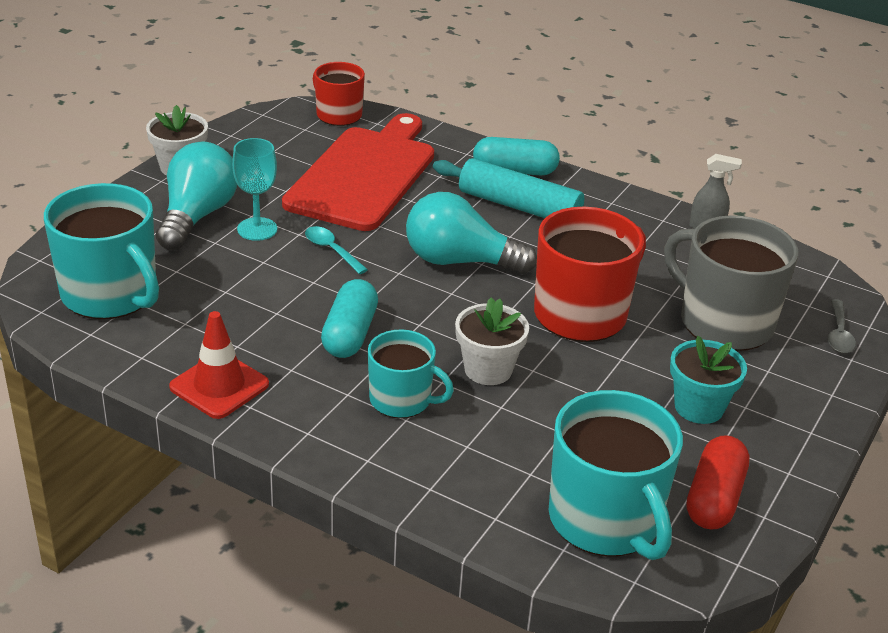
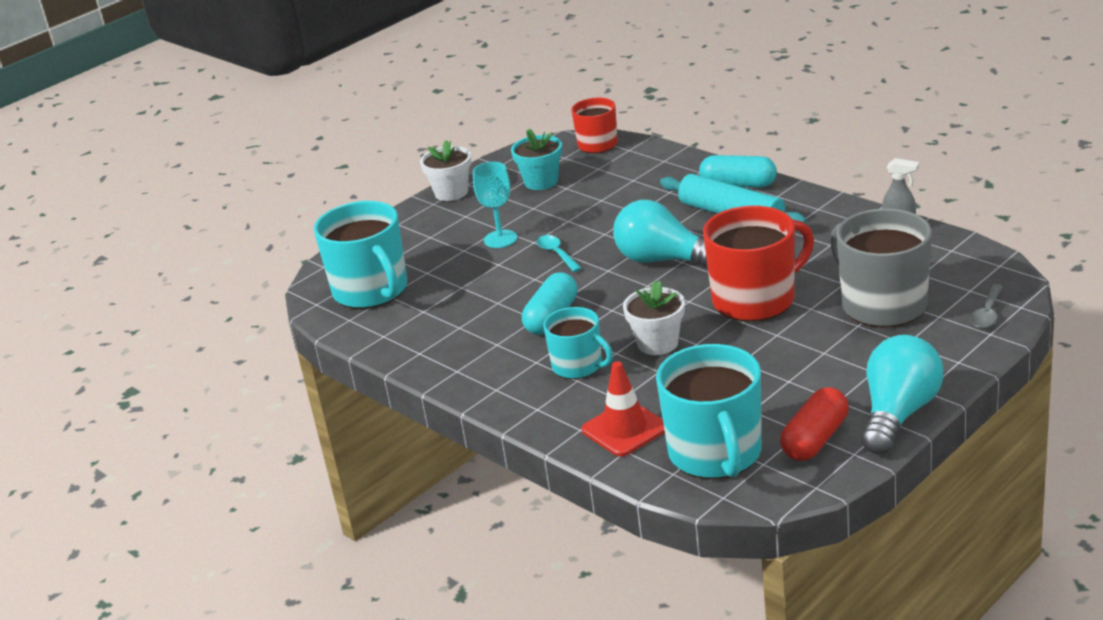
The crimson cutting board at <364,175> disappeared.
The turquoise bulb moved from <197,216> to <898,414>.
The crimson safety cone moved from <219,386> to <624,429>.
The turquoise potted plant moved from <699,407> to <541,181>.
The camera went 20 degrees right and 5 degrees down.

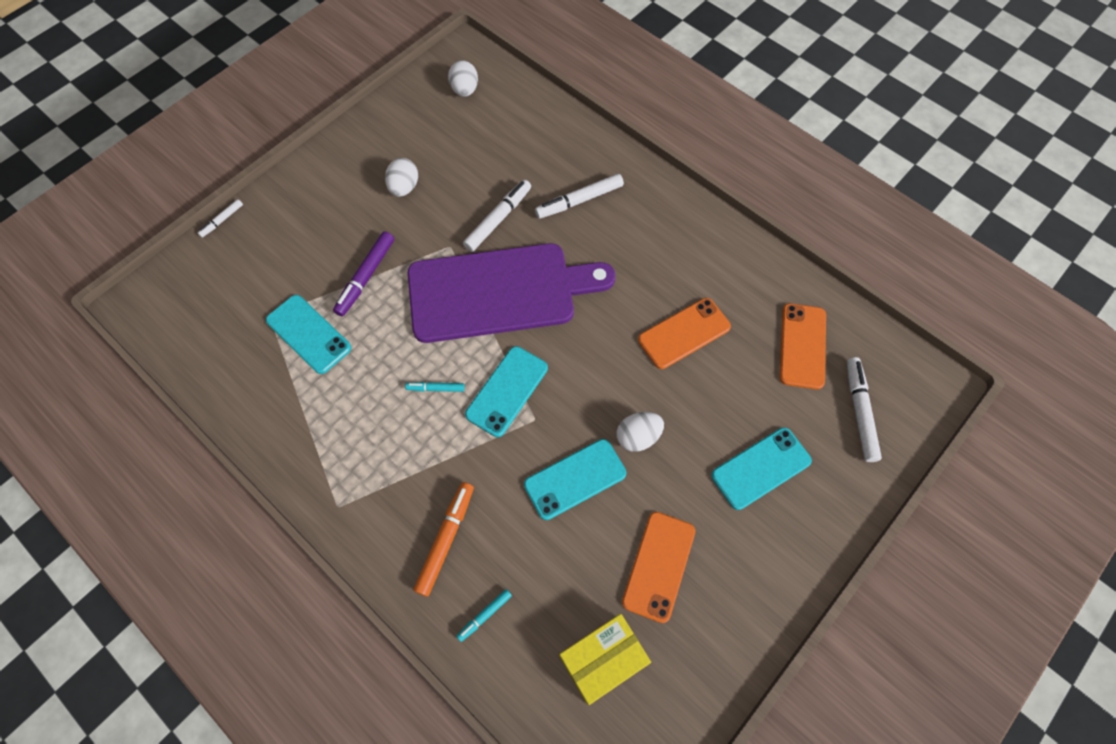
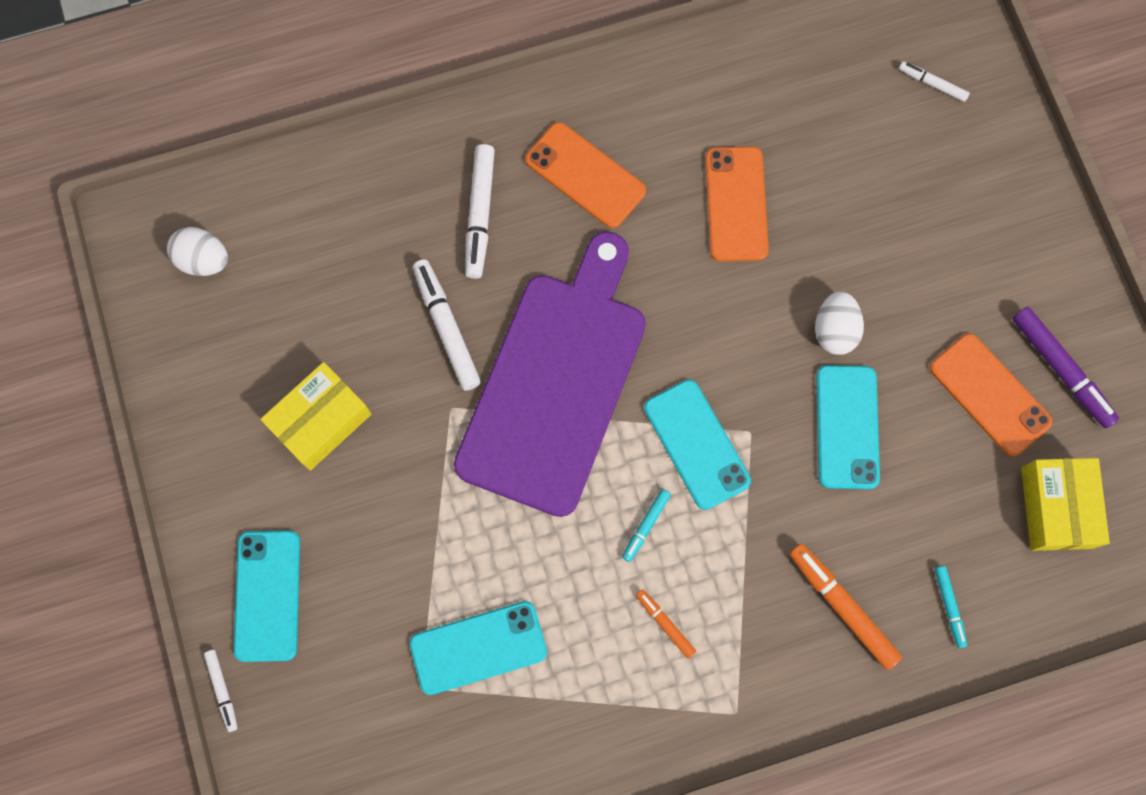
The orange-coloured marker at <665,624> appeared.
The royal purple marker moved from <366,277> to <1061,369>.
The turquoise smartphone moved from <760,468> to <267,595>.
The orange-coloured smartphone moved from <802,346> to <585,175>.
The white toy egg at <404,187> was replaced by the yellow box at <320,421>.
The white marker at <859,411> changed to 0.55 times the size.
The camera went 60 degrees left and 10 degrees up.

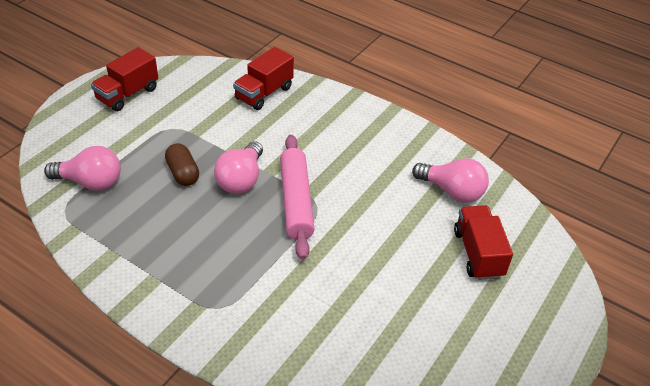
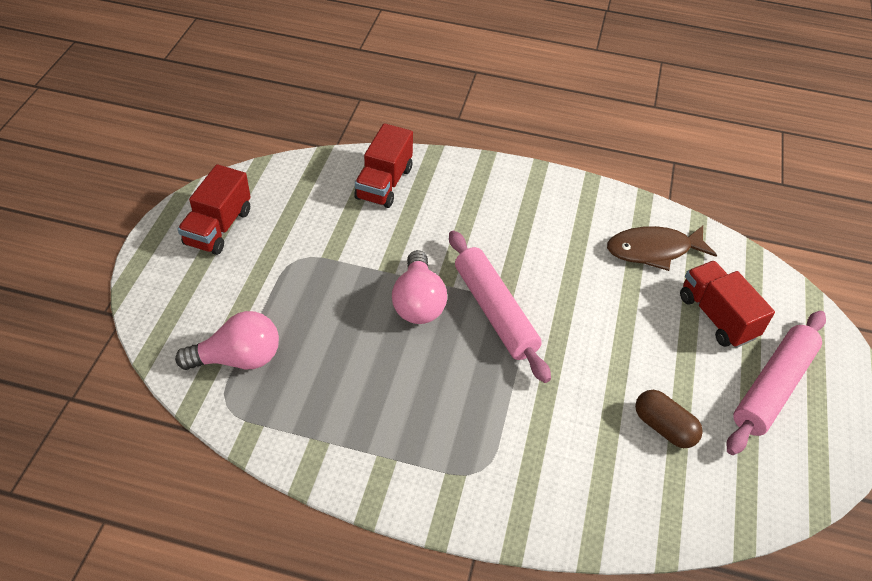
The rosy pastry roller at <773,387> appeared.
The russet pill shape moved from <183,173> to <664,427>.
The rosy bulb at <452,191> was replaced by the russet toy fish at <653,250>.
The camera went 20 degrees left and 5 degrees up.

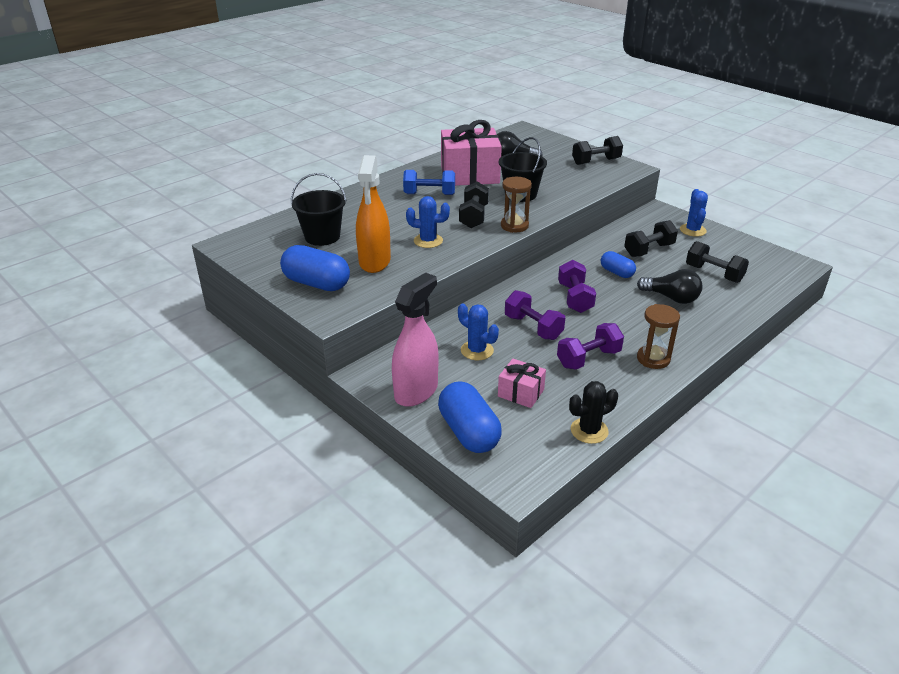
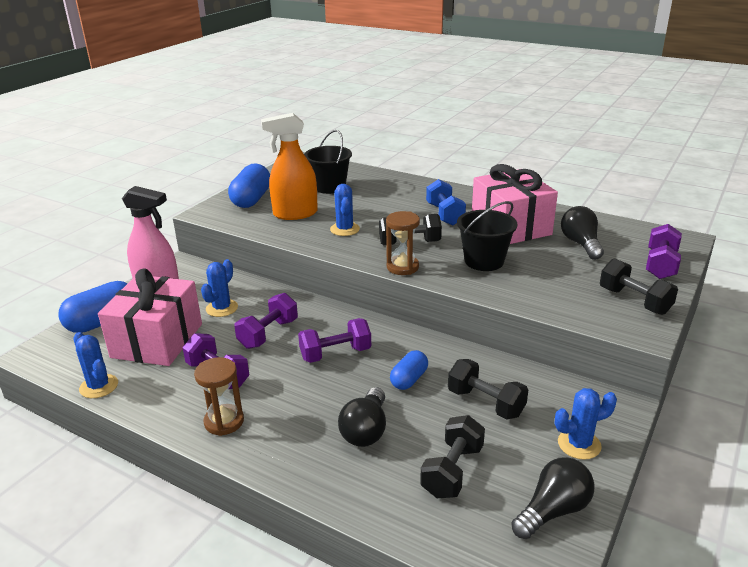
The ebony bulb at <553,510> appeared.
The royal purple free weight at <660,265> appeared.
The ebony saguaro cactus at <589,431> became the royal blue saguaro cactus at <99,386>.
The rosy wrapped gift at <521,393> changed to 2.05 times the size.
The camera went 75 degrees right and 5 degrees down.

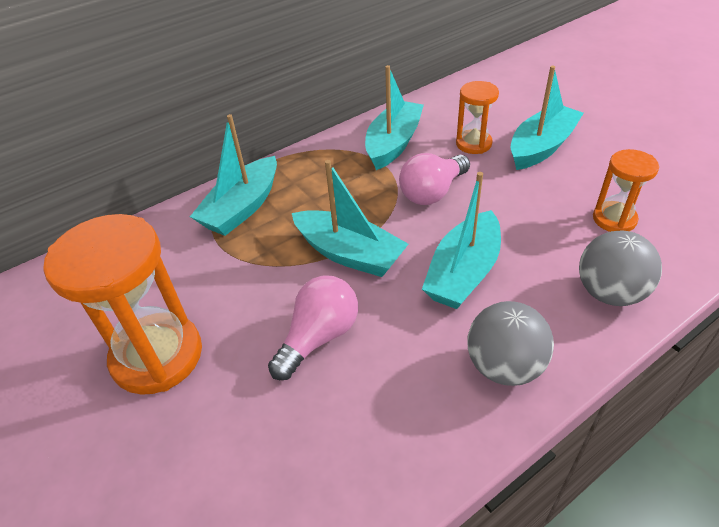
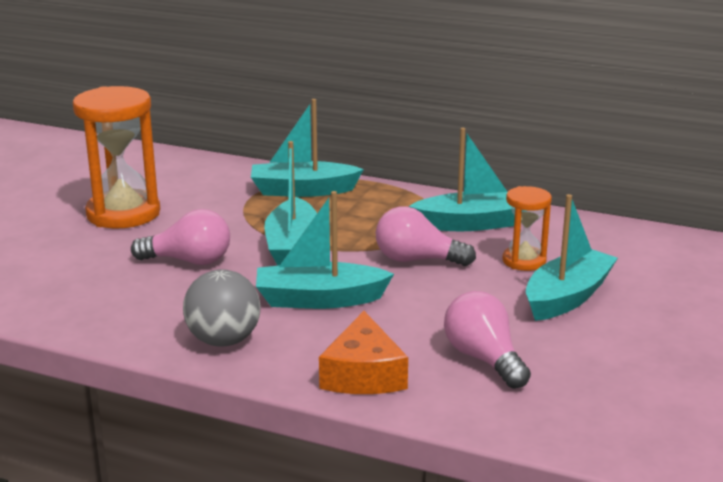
The grey play ball at <609,293> was replaced by the orange-coloured cheese wedge at <363,374>.
The orange-coloured sandglass at <614,219> was replaced by the rosy bulb at <484,359>.
The turquoise toy boat at <541,147> turned 60 degrees counterclockwise.
The camera went 55 degrees right and 20 degrees down.

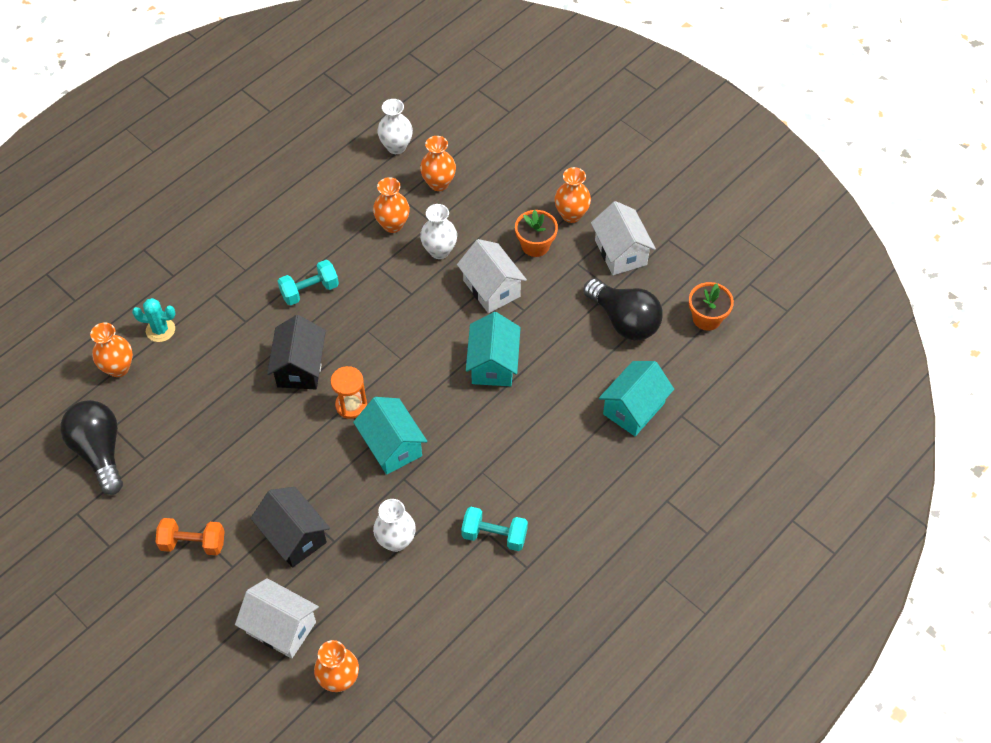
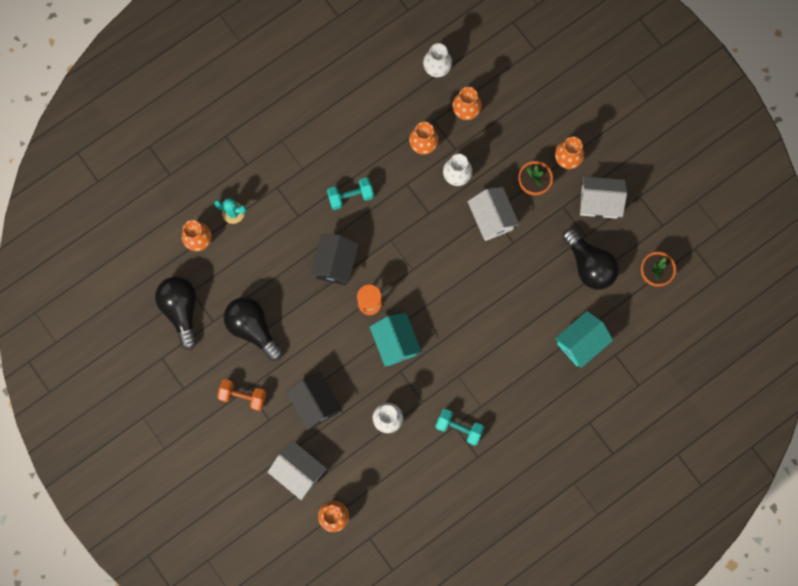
The turquoise house at <493,364> disappeared.
The ebony bulb at <253,328> appeared.
The white house at <620,252> turned 75 degrees counterclockwise.
The camera went 10 degrees right and 20 degrees up.

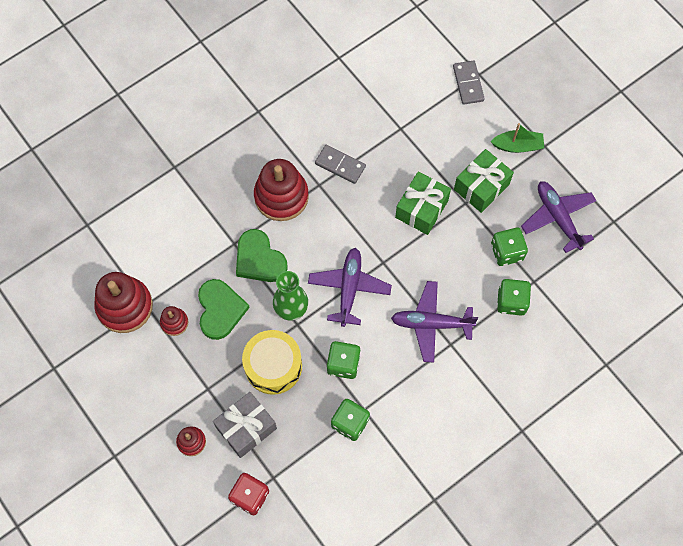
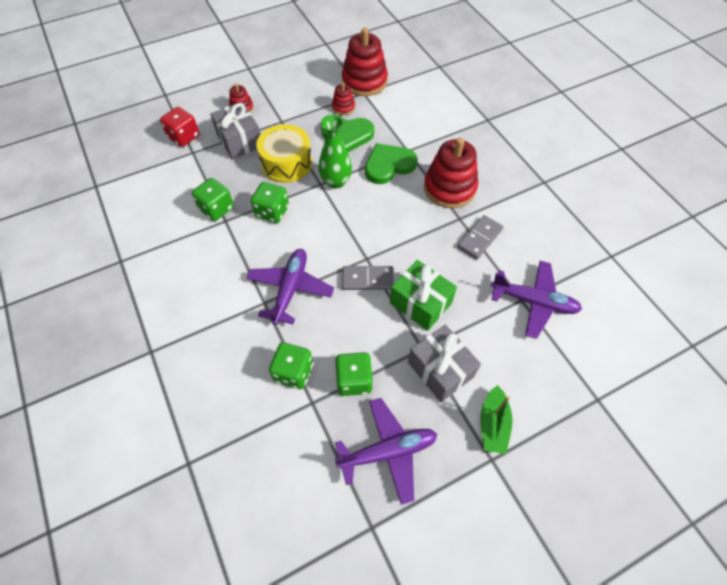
The royal purple toy plane moved from <349,288> to <533,302>.
The grey domino piece moved from <468,83> to <367,279>.
The green wrapped gift at <481,187> became the grey wrapped gift at <440,369>.
The camera went 100 degrees right and 10 degrees down.

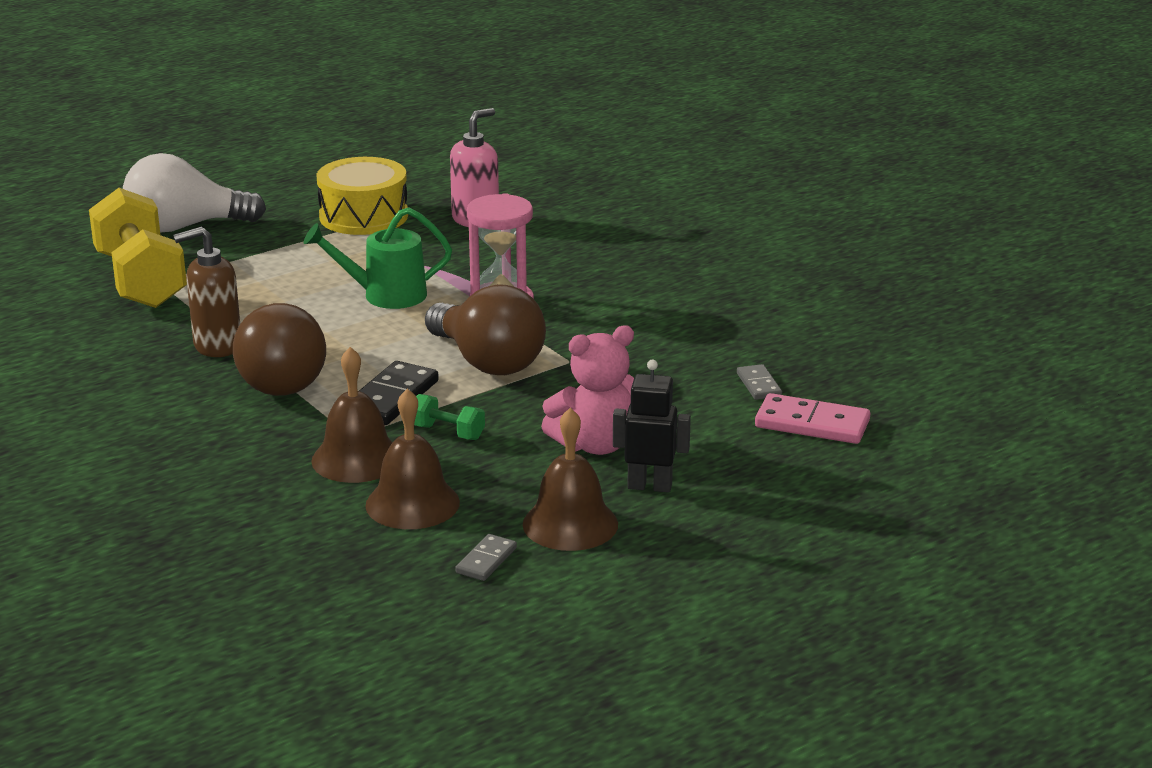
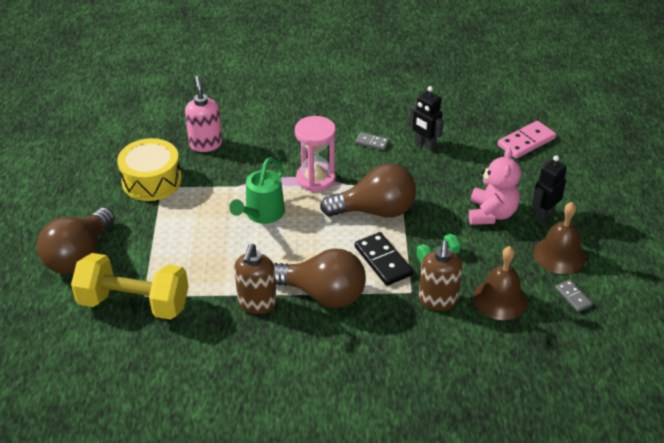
The ebony toy robot at <425,145> appeared.
The grey domino piece moved from <758,385> to <372,142>.
The russet school bell at <357,459> was replaced by the russet pump bottle at <438,300>.
The white bulb at <185,227> became the russet bulb at <79,256>.
The camera went 55 degrees left and 15 degrees up.

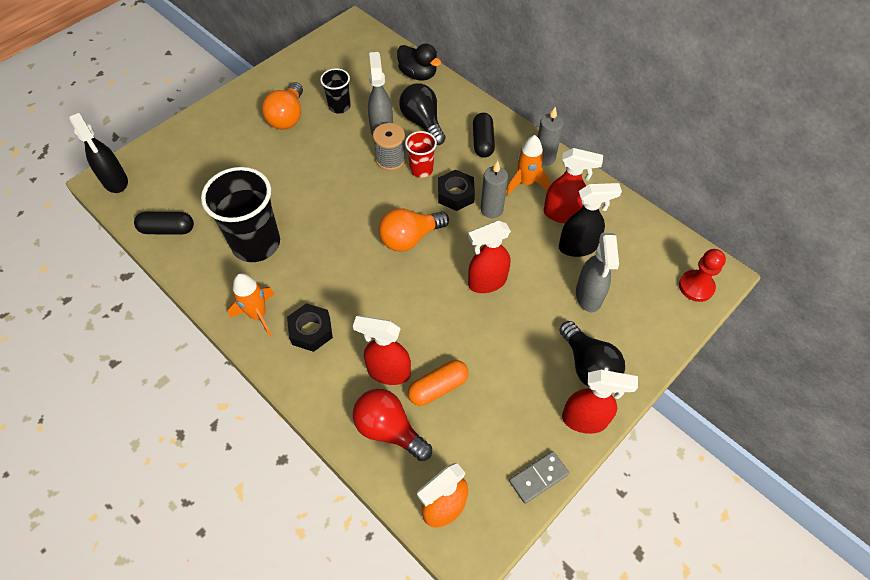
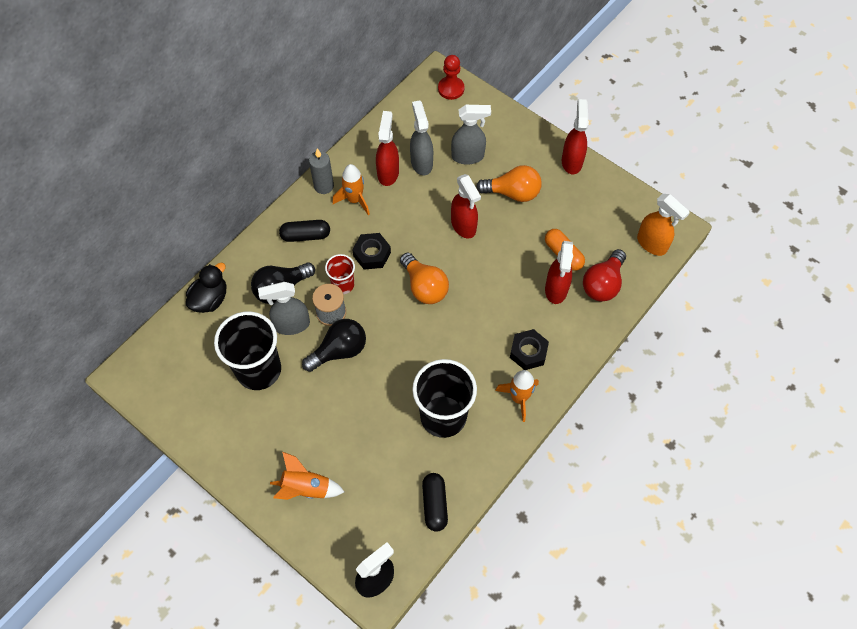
The grey wax candle at <491,209> disappeared.
The grey domino piece at <538,477> disappeared.
The orange-coloured rocket at <306,488> appeared.
The orange-coloured bulb moved from <287,117> to <512,193>.
The ebony bulb moved from <588,365> to <339,351>.
The ebony spray bottle at <578,247> became the grey spray bottle at <421,162>.
The ebony cup at <339,106> changed to 1.93 times the size.
The camera went 95 degrees left and 5 degrees up.

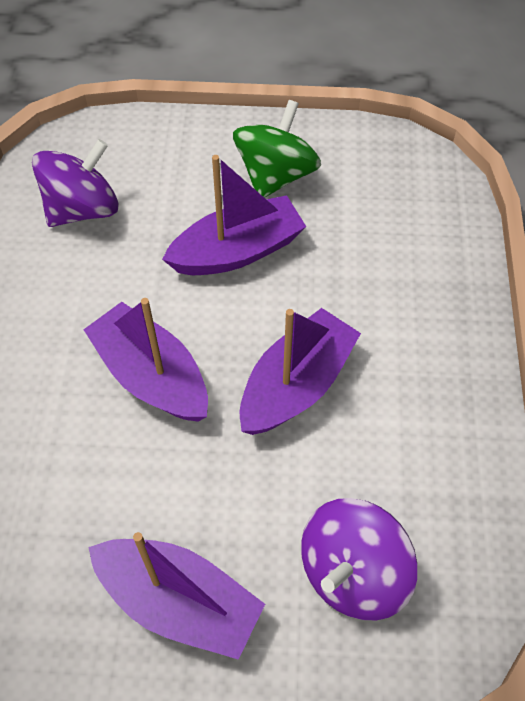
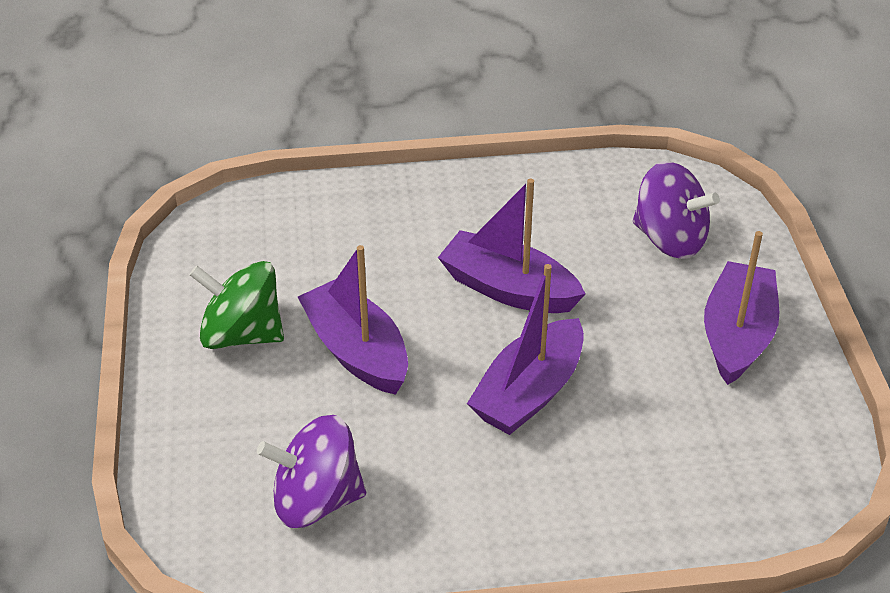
The royal purple toy top at <83,209> turned 45 degrees counterclockwise.
The camera went 100 degrees left and 15 degrees down.

